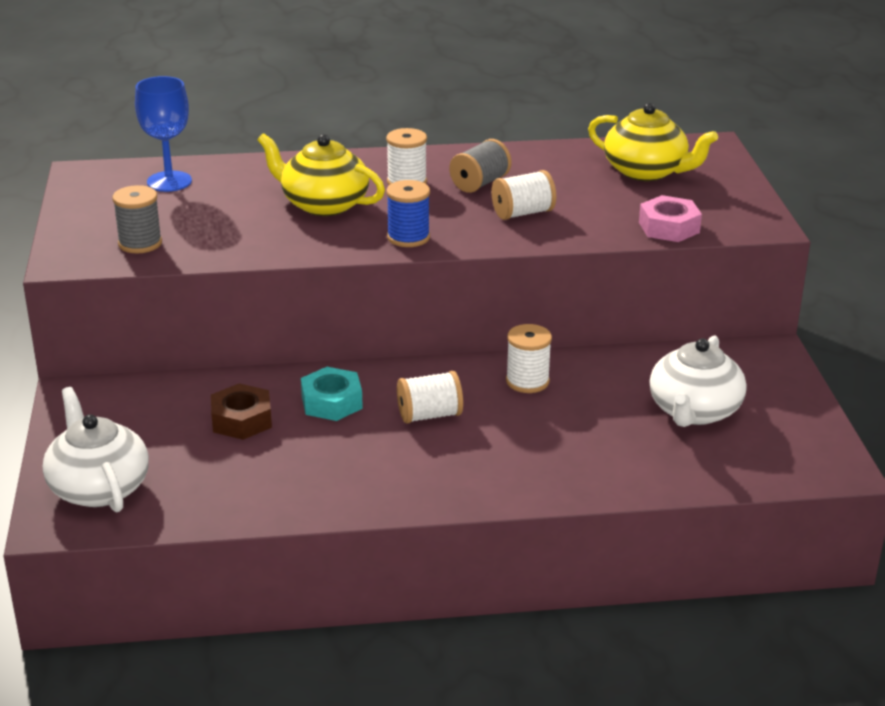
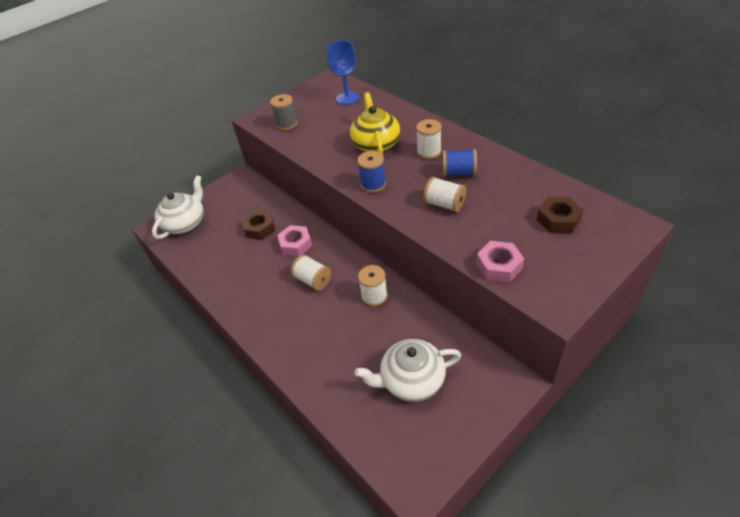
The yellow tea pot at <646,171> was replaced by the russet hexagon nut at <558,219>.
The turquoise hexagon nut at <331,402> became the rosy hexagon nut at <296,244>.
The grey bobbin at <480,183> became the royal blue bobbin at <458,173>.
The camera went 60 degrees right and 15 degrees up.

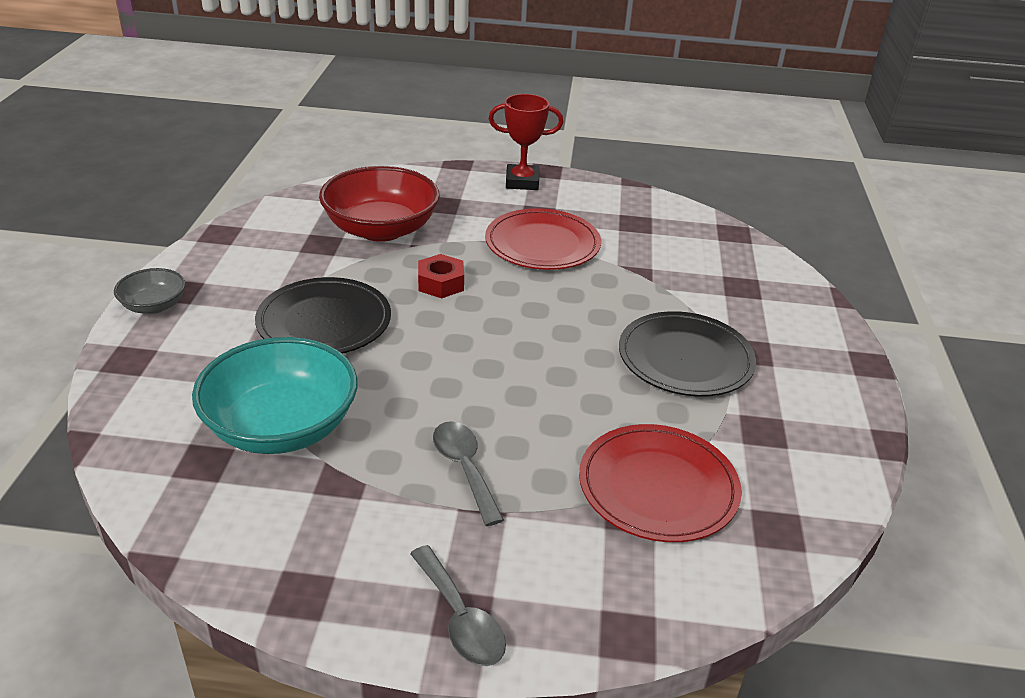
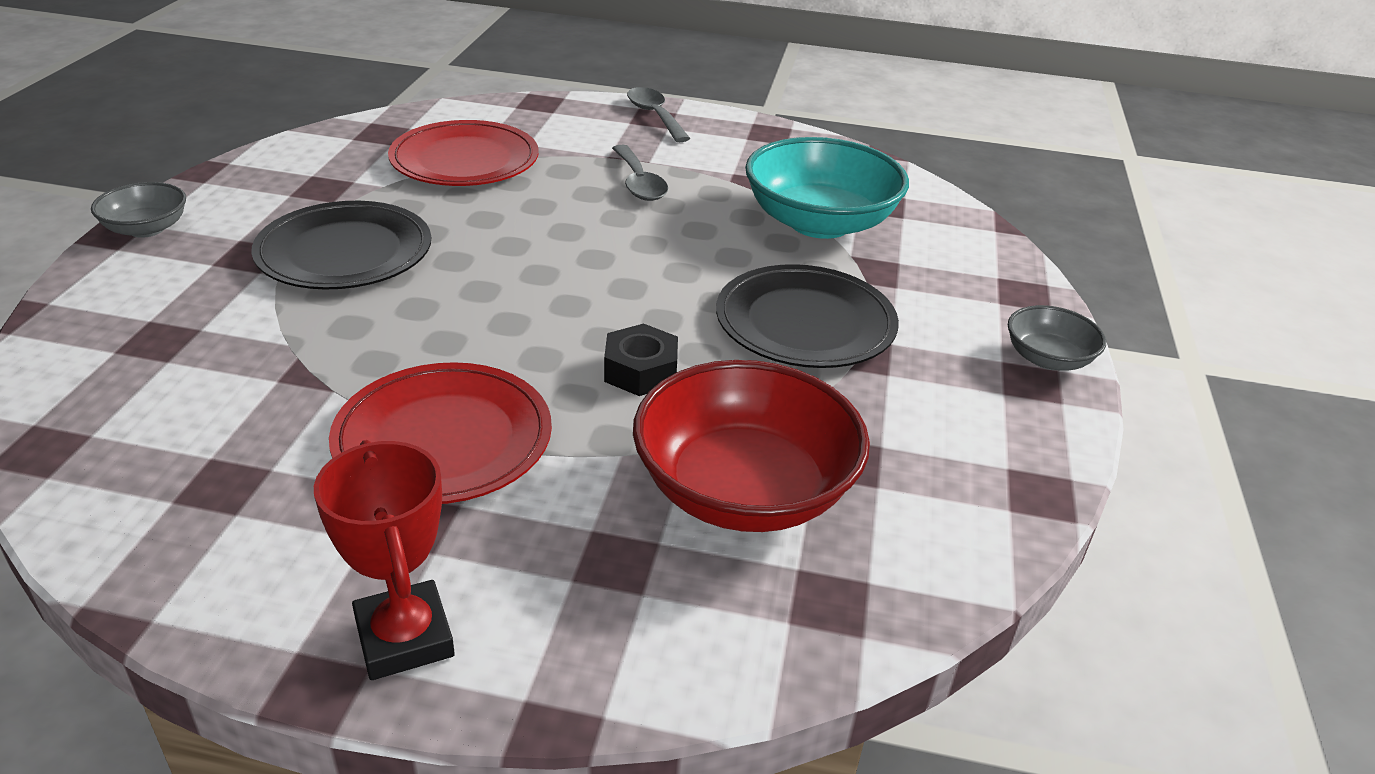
The grey bowl at <146,229> appeared.
The crimson hexagon nut at <441,283> became the ebony hexagon nut at <640,371>.
The crimson award cup at <522,182> turned 60 degrees clockwise.
The camera went 175 degrees left and 0 degrees up.

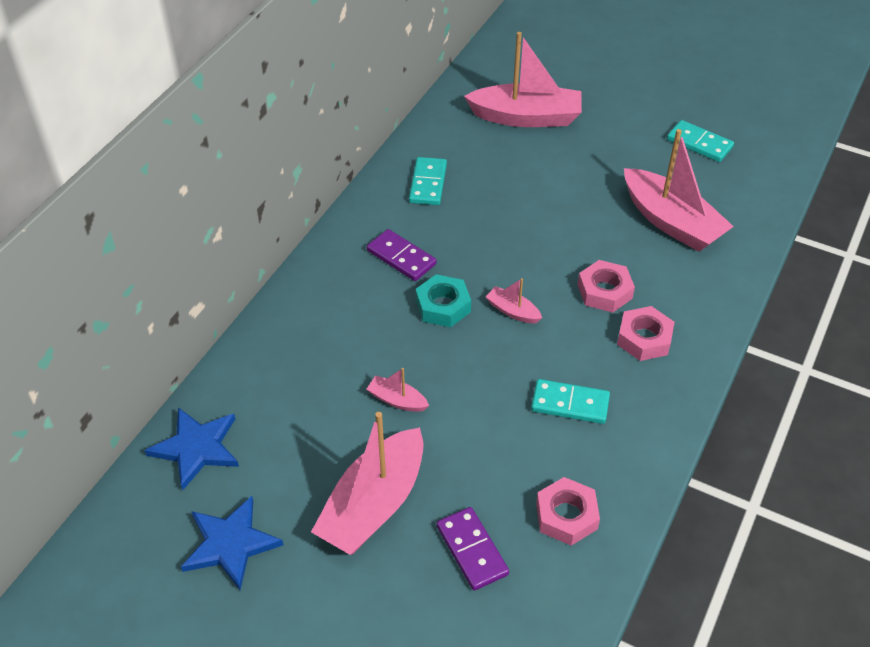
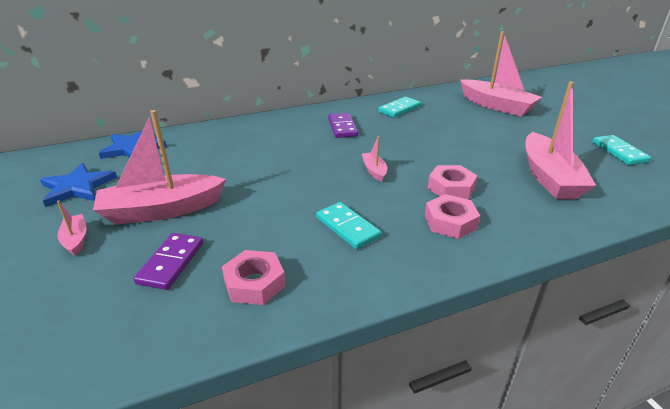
The turquoise hexagon nut at <443,306> disappeared.
The rosy toy boat moved from <397,400> to <76,239>.
The camera went 40 degrees right and 15 degrees down.

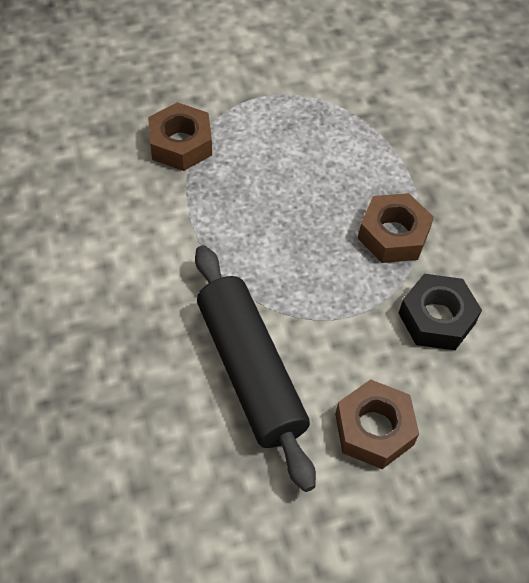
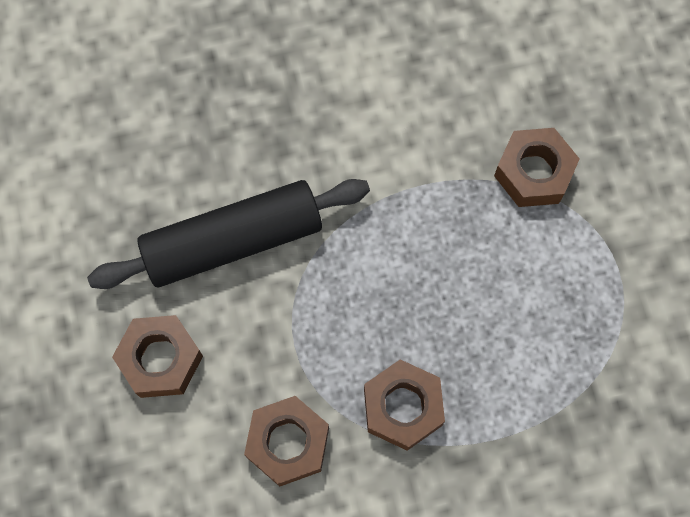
The ebony hexagon nut at <437,318> became the russet hexagon nut at <288,443>.
The camera went 95 degrees right and 15 degrees up.

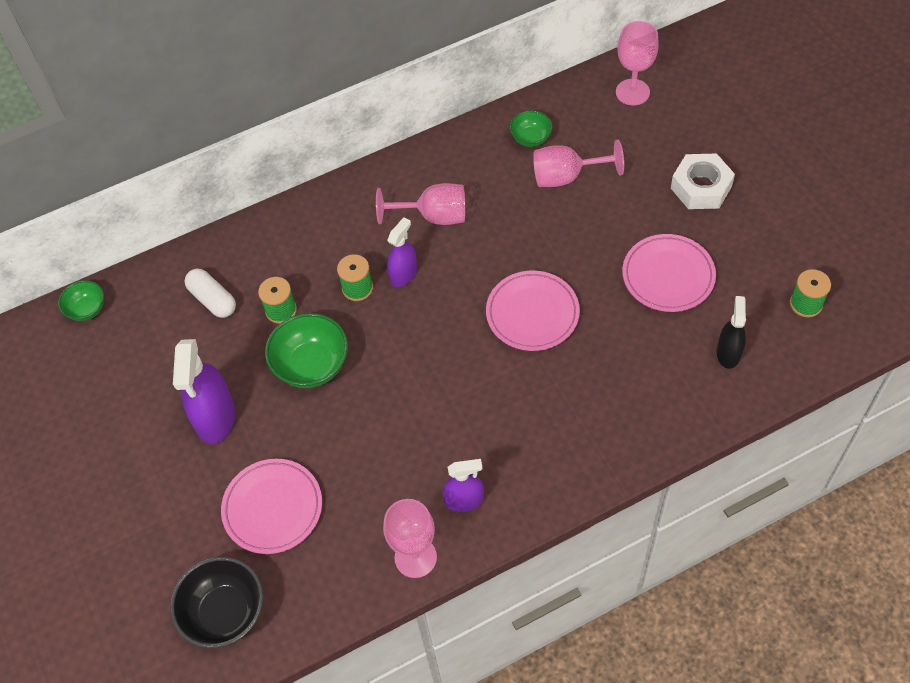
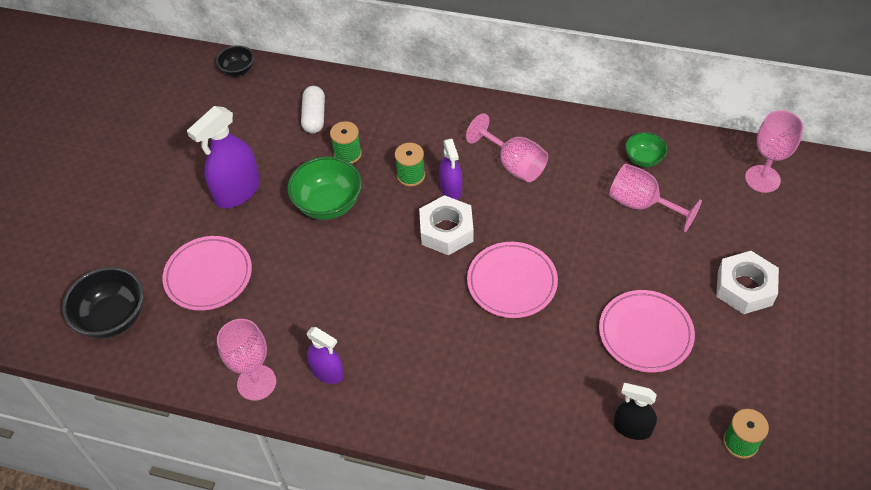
The white hexagon nut at <446,231> appeared.
The green bowl at <87,309> became the ebony bowl at <238,70>.
The royal purple spray bottle at <403,274> turned 90 degrees clockwise.
The ebony spray bottle at <728,353> turned 120 degrees counterclockwise.
The camera went 40 degrees right and 5 degrees down.

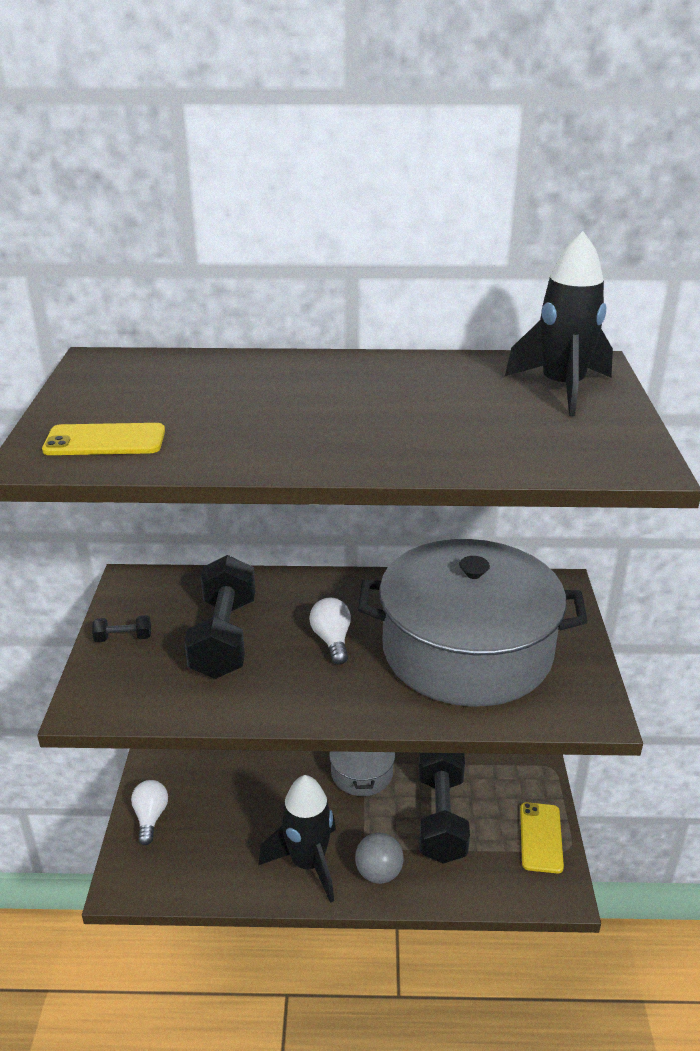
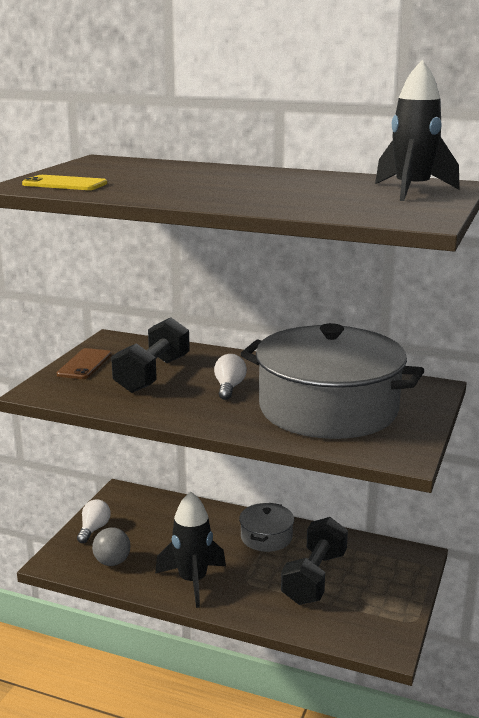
The yellow smartphone at <541,837> disappeared.
The grey play ball moved from <378,873> to <112,562>.
The ebony free weight at <123,638> was replaced by the russet smartphone at <84,364>.
The camera went 20 degrees right and 10 degrees down.

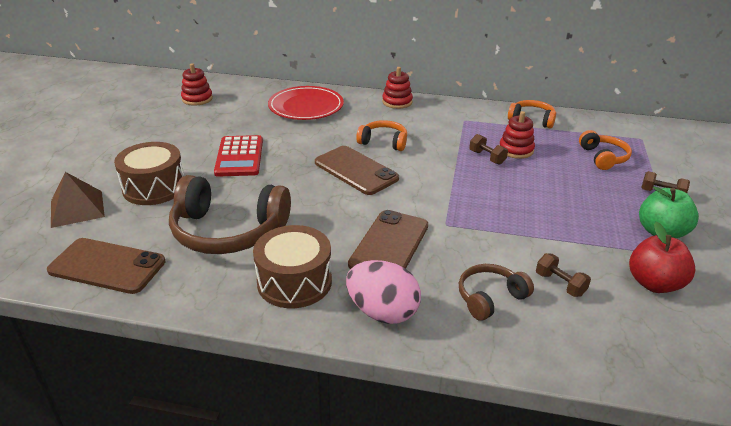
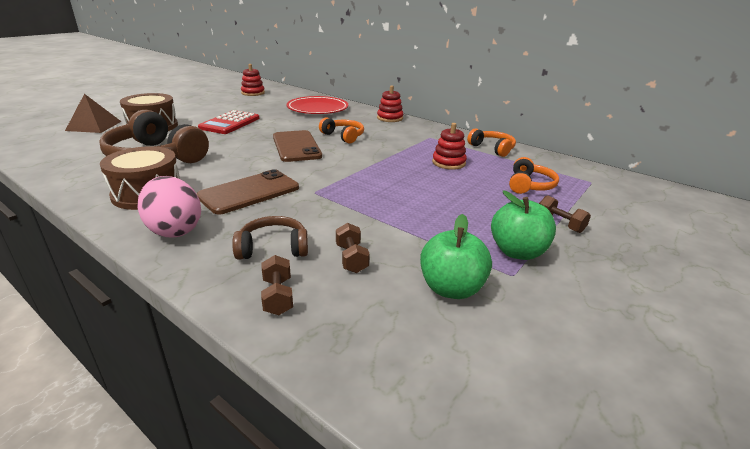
The russet smartphone at <107,266> disappeared.
The russet free weight moved from <487,157> to <278,296>.
The crimson apple fruit at <654,283> became the green apple fruit at <451,288>.
The camera went 25 degrees right and 5 degrees down.

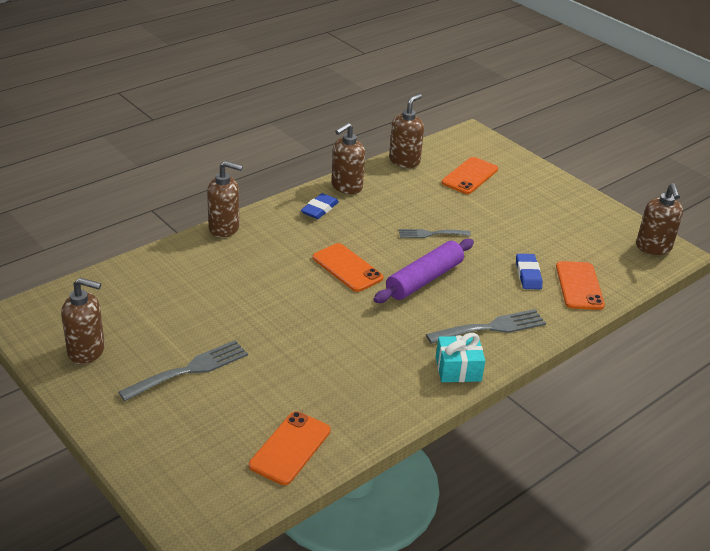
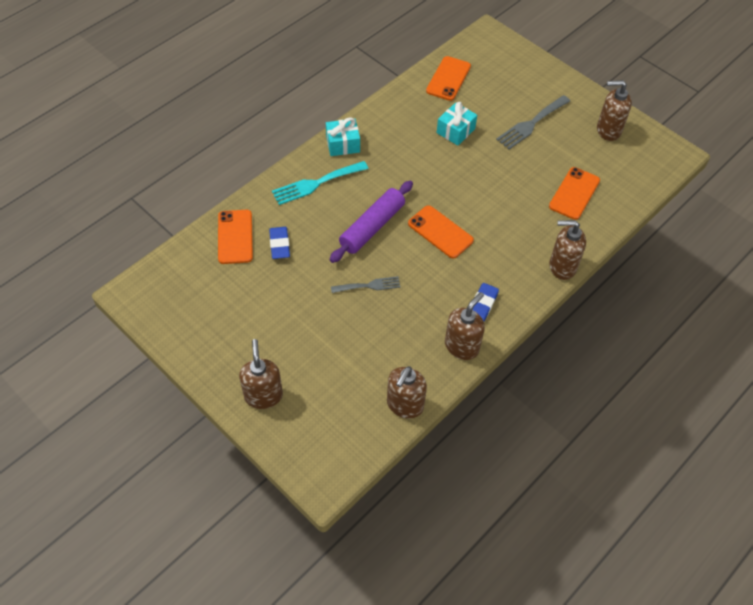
The turquoise wrapped gift at <455,131> appeared.
The orange-coloured smartphone moved from <469,176> to <574,193>.
The russet pump bottle moved from <653,247> to <263,395>.
The grey table fork at <491,327> became the turquoise table fork at <316,184>.
The camera went 175 degrees right and 20 degrees up.

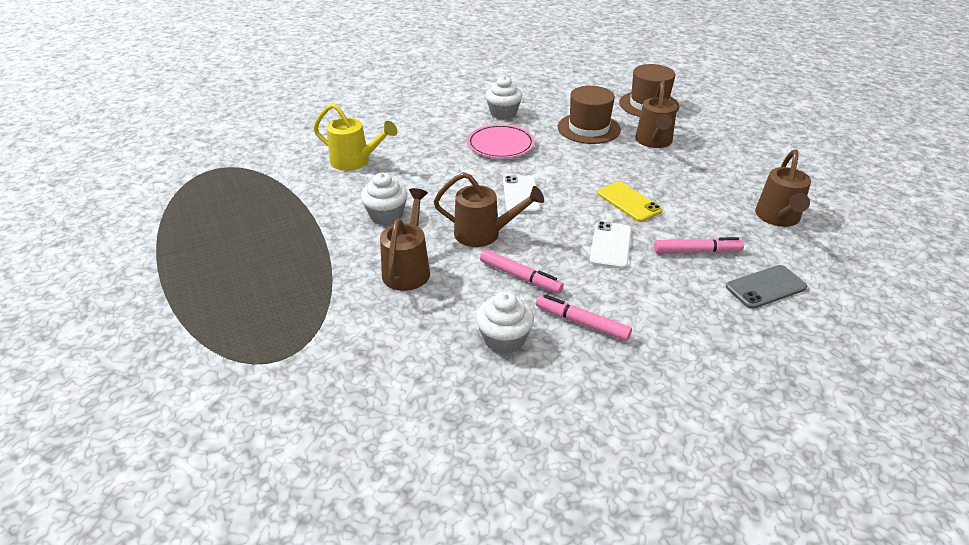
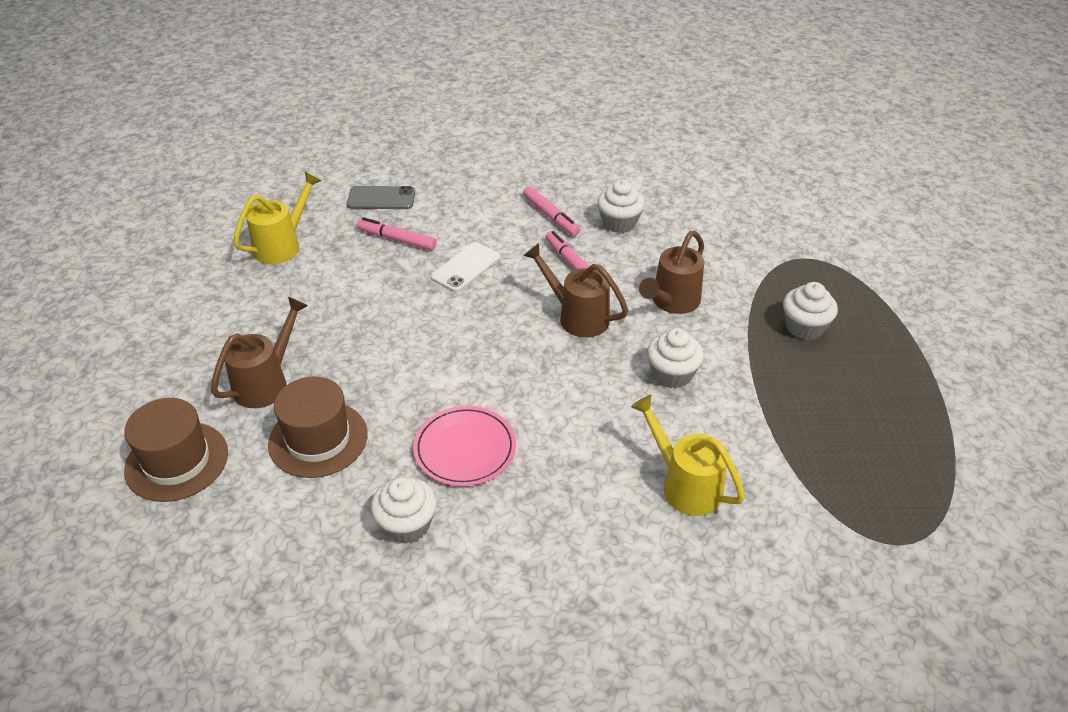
The white smartphone at <521,195> disappeared.
The yellow smartphone at <629,202> disappeared.
The white fairy cake at <804,327> appeared.
The russet sprinkling can at <778,218> became the yellow sprinkling can at <282,245>.
The camera went 155 degrees left and 5 degrees up.

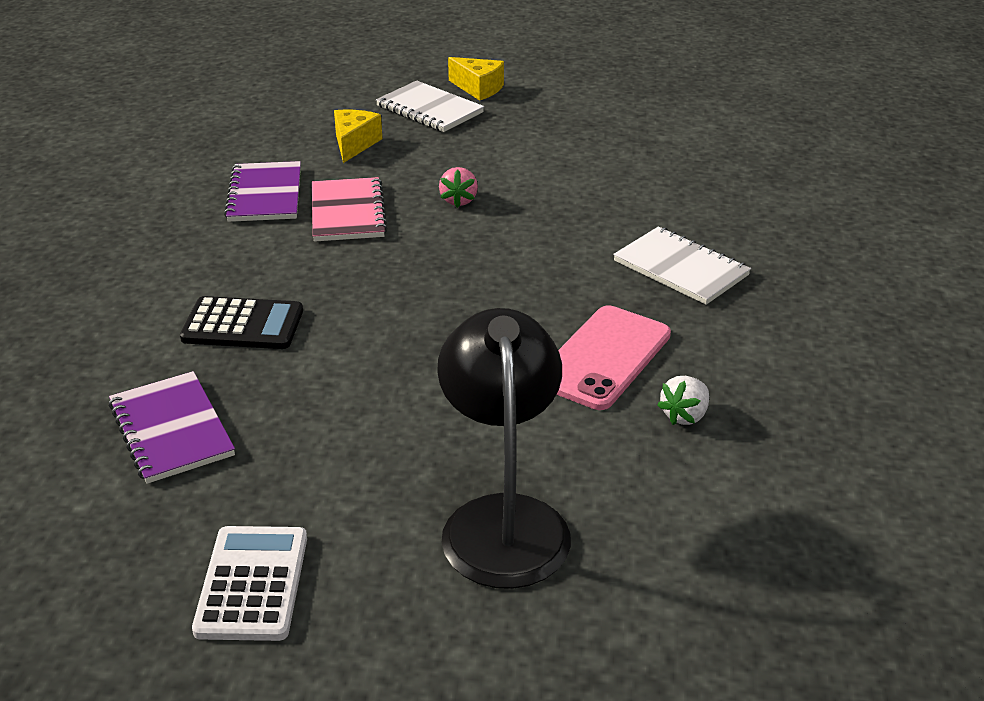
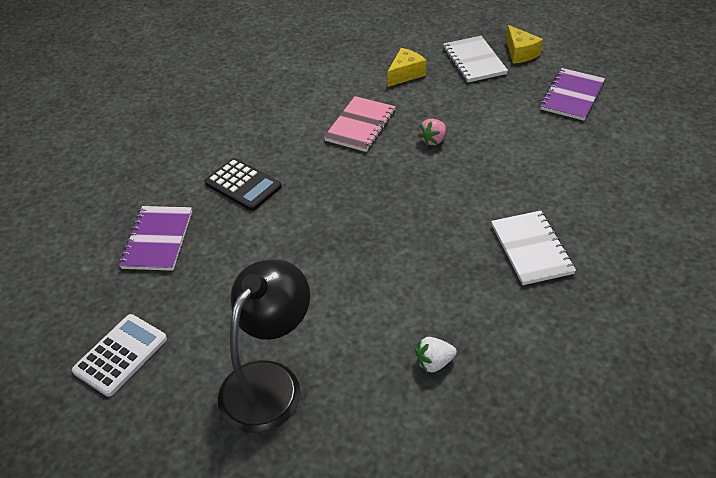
The rosy smartphone at <604,358> disappeared.
The royal purple notepad moved from <265,194> to <572,96>.
The camera went 35 degrees right and 10 degrees up.

